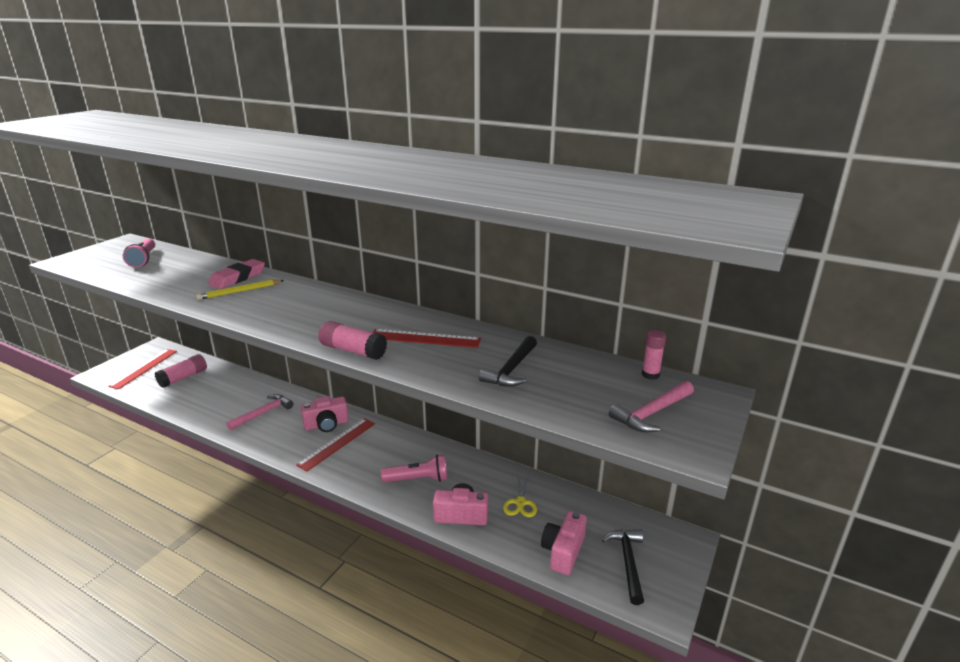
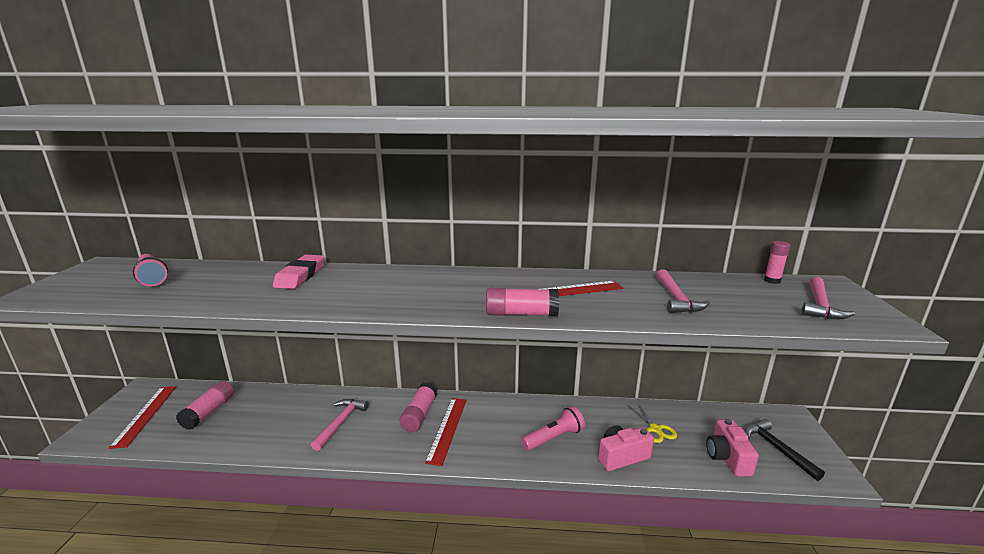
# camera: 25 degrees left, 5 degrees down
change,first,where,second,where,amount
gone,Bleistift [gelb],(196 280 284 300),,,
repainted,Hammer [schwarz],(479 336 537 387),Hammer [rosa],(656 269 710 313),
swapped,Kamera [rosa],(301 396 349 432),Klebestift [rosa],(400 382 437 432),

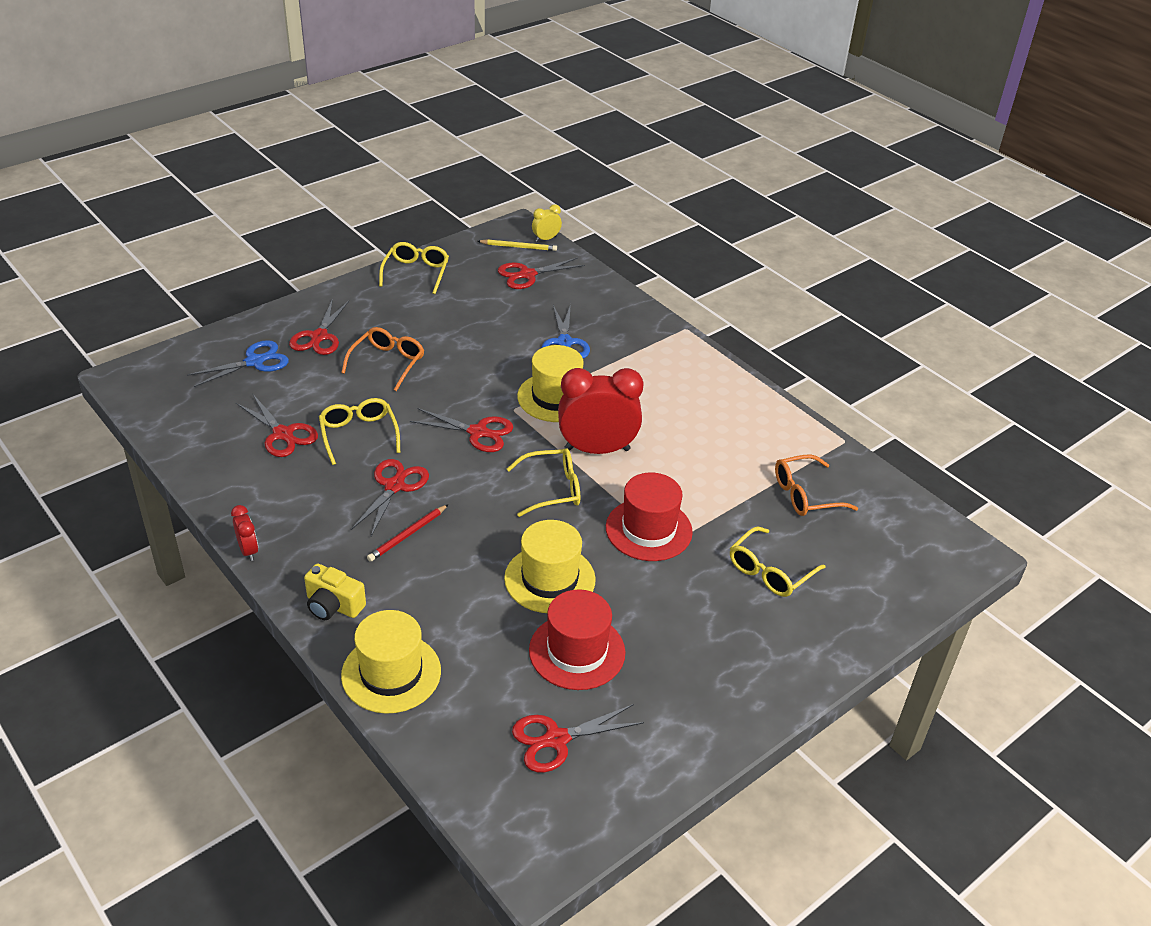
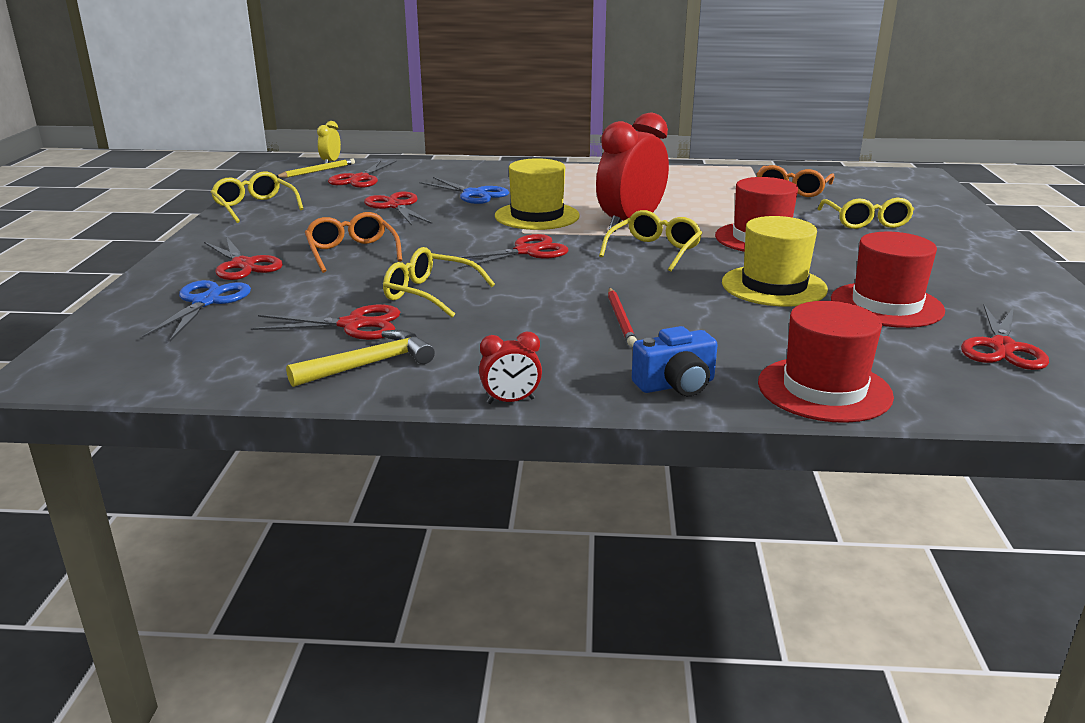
# camera: 45 degrees left, 15 degrees down
change,first,where,second,where,amount
shifted,Schere [rot],(351 459 429 536),,(364 192 432 225),
rotated,Wecker [rot],(231 505 258 561),,(479 332 542 404),150 degrees clockwise
repainted,Kamera [gelb],(304 563 366 620),Kamera [blau],(632 326 718 396),
repainted,Hut [gelb],(341 610 441 714),Hut [rot],(758 301 894 423),
new,,,Hammer [gelb],(286 330 435 387),

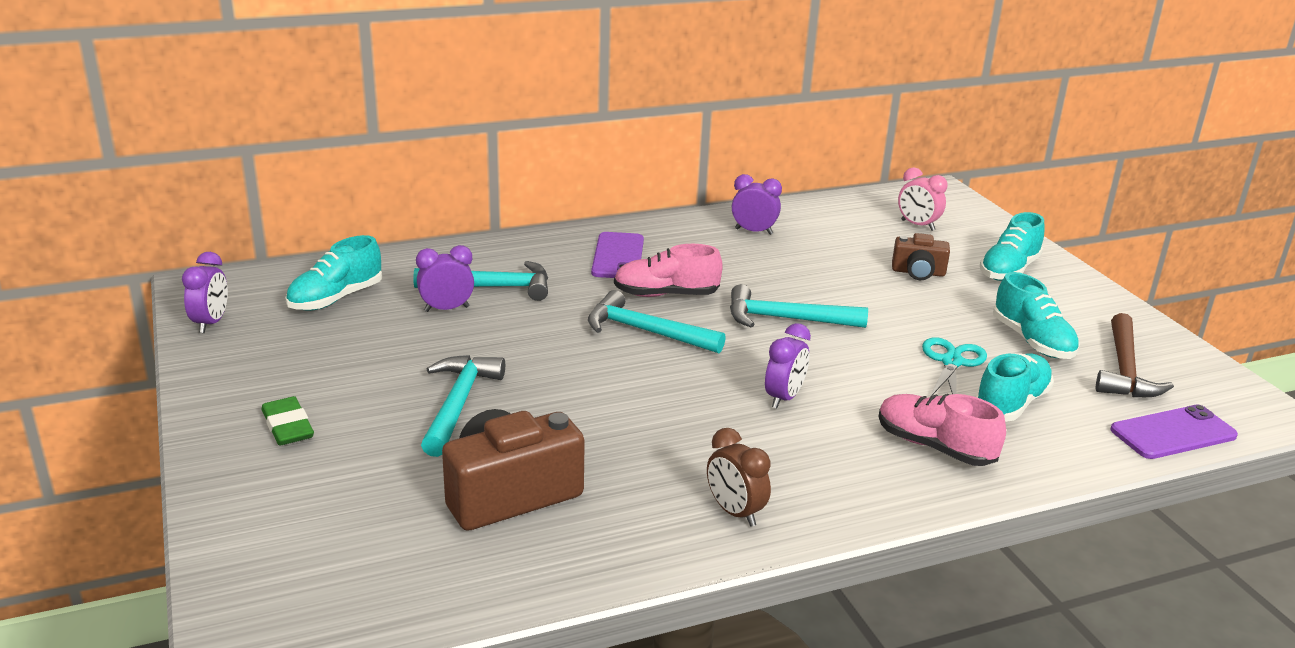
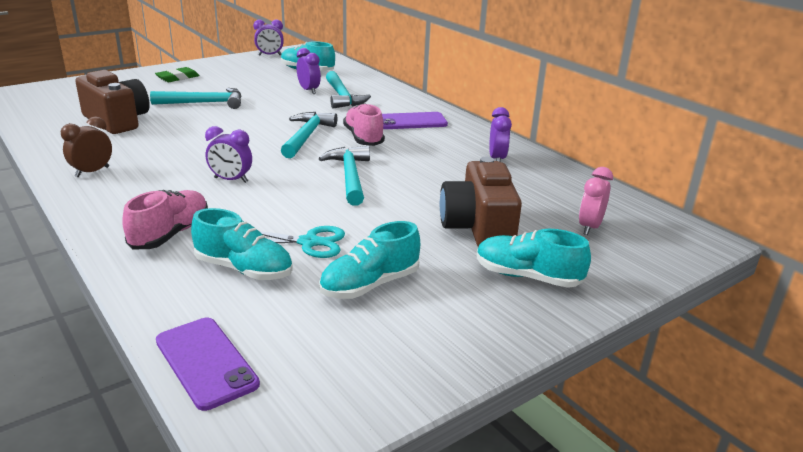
# camera: 75 degrees right, 0 degrees up
change,first,where,second,where,amount
scaled,Kamera [braun],(892 233 950 280),,(440 157 522 247),x1.78
gone,Hammer [braun],(1096 313 1174 397),,,

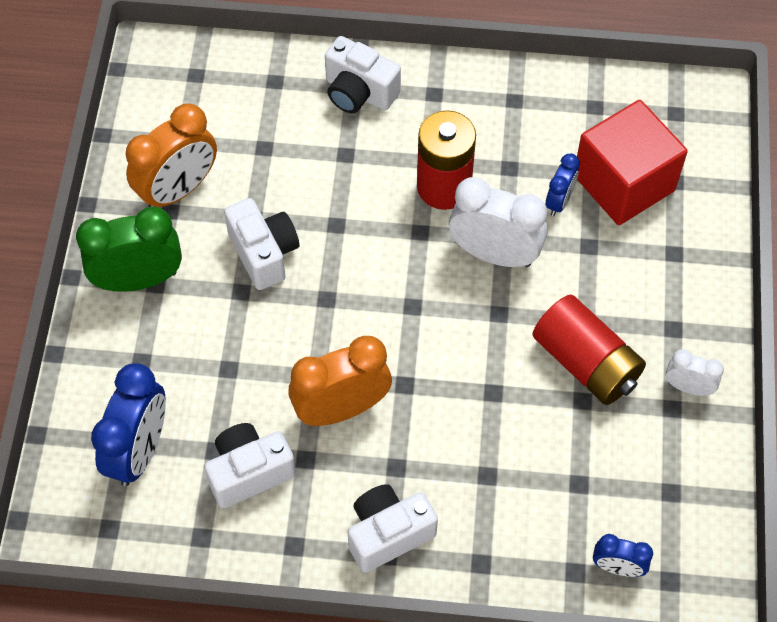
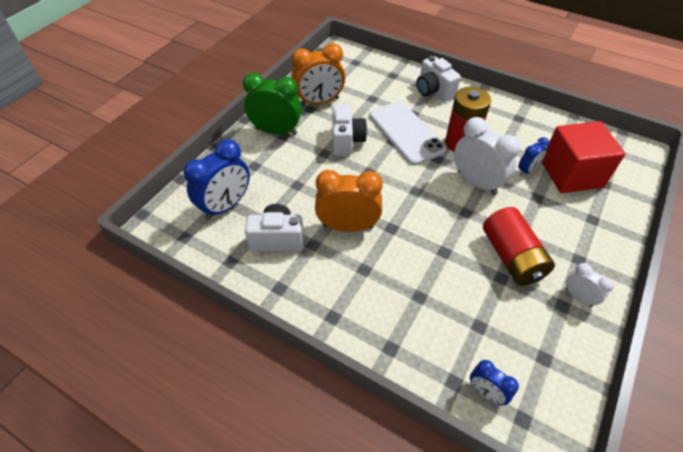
# camera: 25 degrees right, 10 degrees down
change,first,where,second,where,amount
gone,Kamera [weiß],(348 484 438 573),,,
new,,,Handy [weiß],(369 101 446 165),

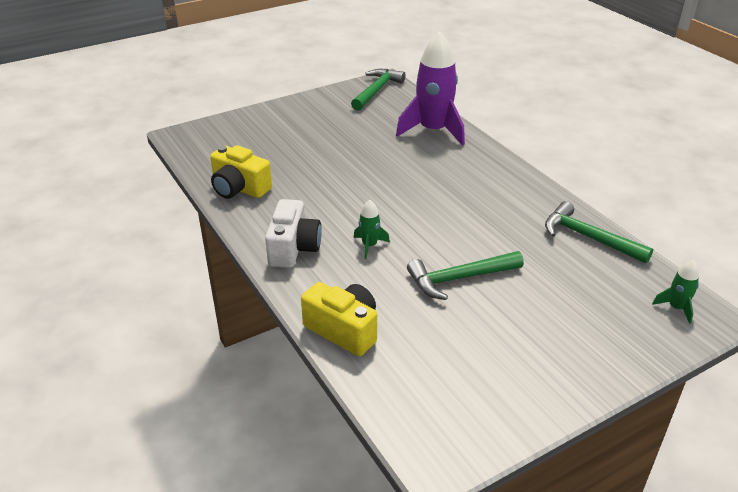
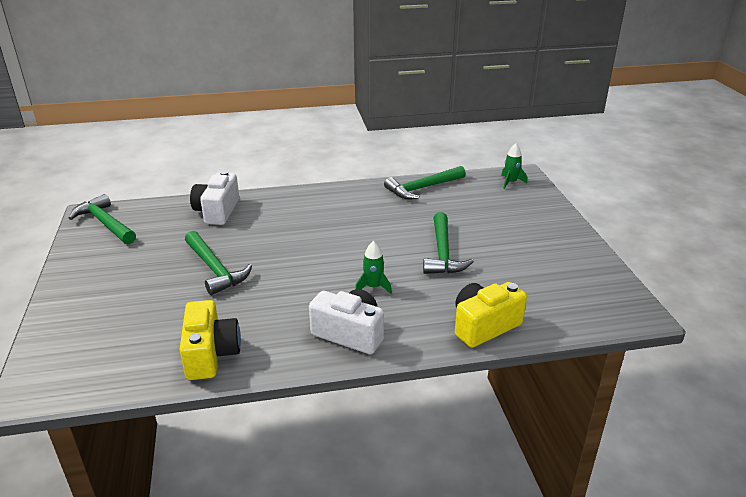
# camera: 70 degrees left, 5 degrees down
change,first,where,second,where,amount
swapped,Rakete [lila],(396 31 465 146),Kamera [weiß],(190 171 239 225),
rotated,Kamera [gelb],(210 145 272 199),,(179 300 241 380),60 degrees counterclockwise
new,,,Hammer [grün],(185 231 252 295),

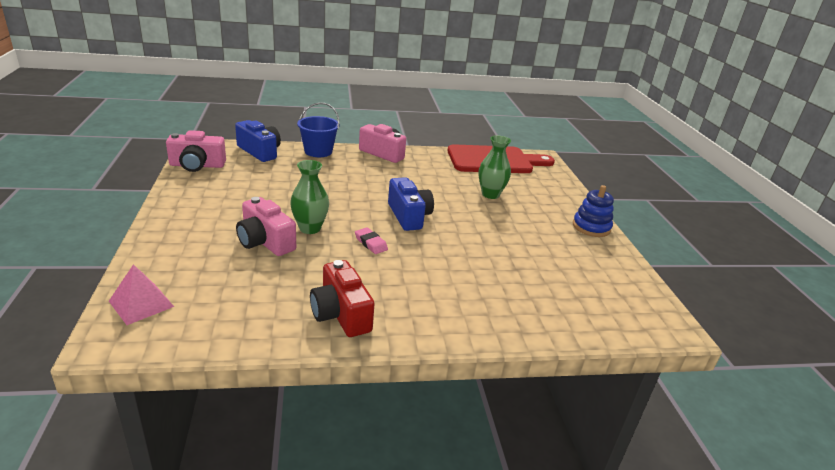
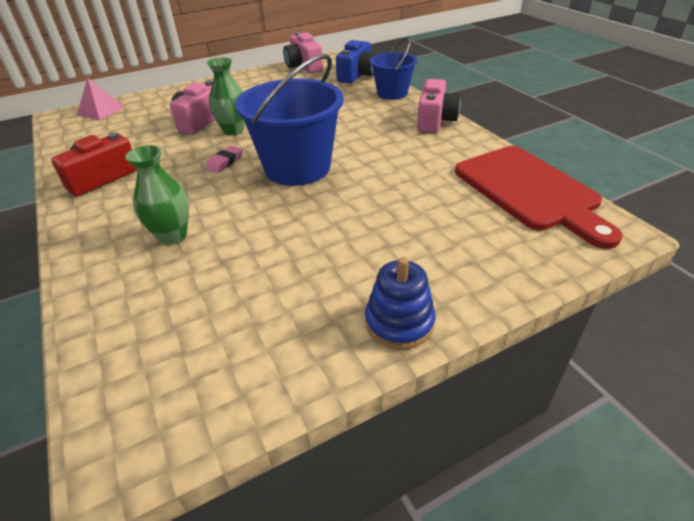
# camera: 75 degrees right, 10 degrees up
change,first,where,second,where,amount
shifted,Vase [grün],(478 135 511 199),,(125 145 189 245),
swapped,Kamera [blau],(388 177 434 231),Eimer [blau],(235 54 344 186),

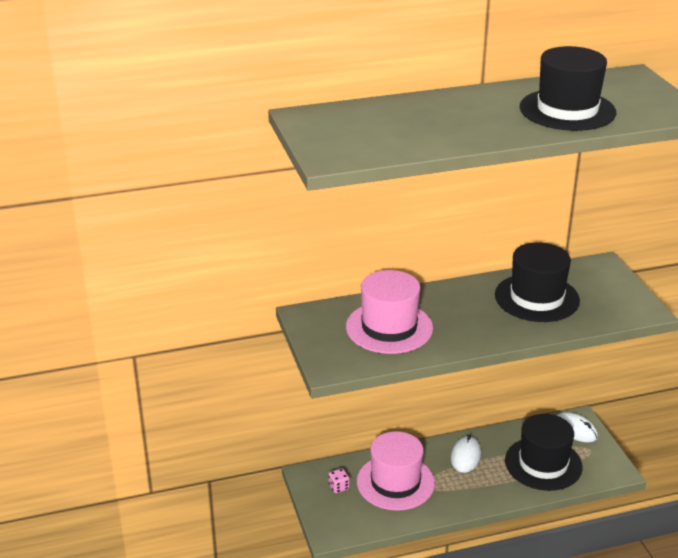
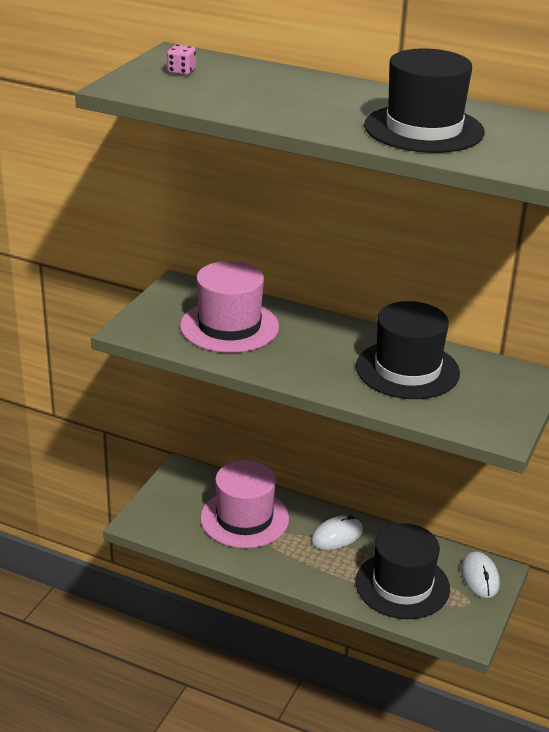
# camera: 40 degrees right, 0 degrees up
change,first,where,second,where,amount
shifted,Spielwürfel [rosa],(328 468 349 493),,(167 45 196 75),

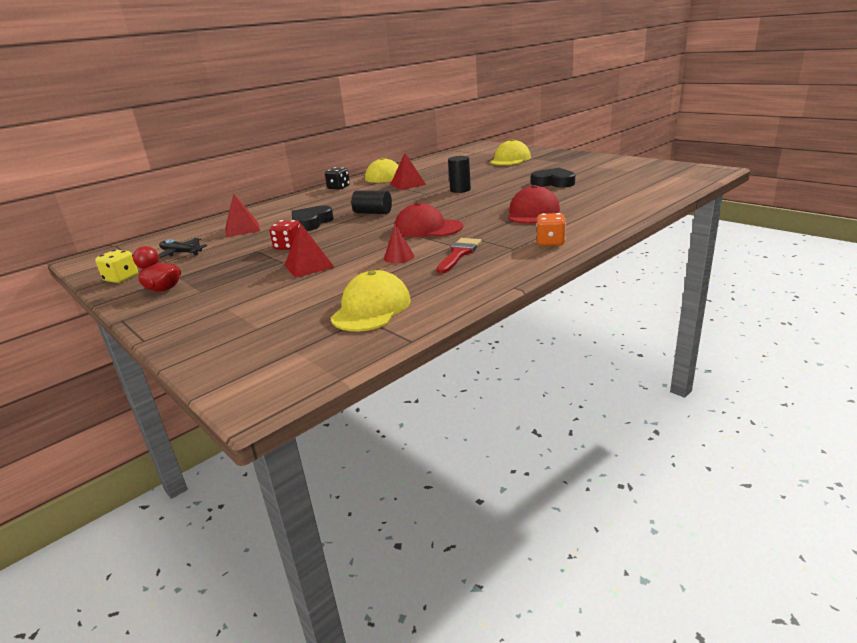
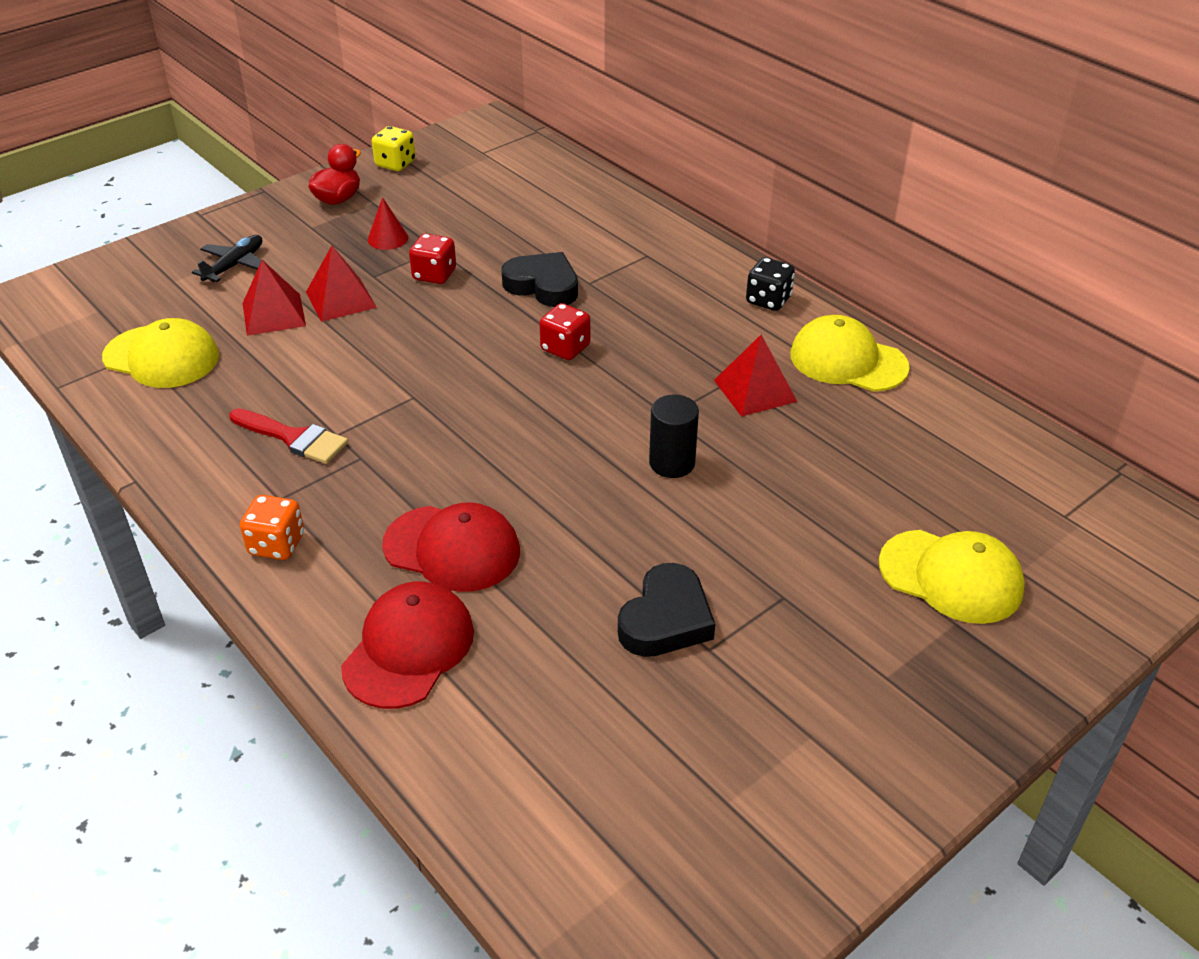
# camera: 90 degrees right, 15 degrees up
change,first,where,second,where,amount
swapped,Vollzylinder [schwarz],(351 190 392 214),Spielwürfel [rot],(539 303 591 360),
shifted,Pyramide [rot],(225 193 260 237),,(243 260 306 336),
shifted,Kappe [rot],(394 202 463 237),,(341 581 474 709),
shifted,Kegel [rot],(384 224 415 263),,(368 197 409 250),
shifted,Flugzeug [schwarz],(158 238 207 258),,(192 235 263 282),

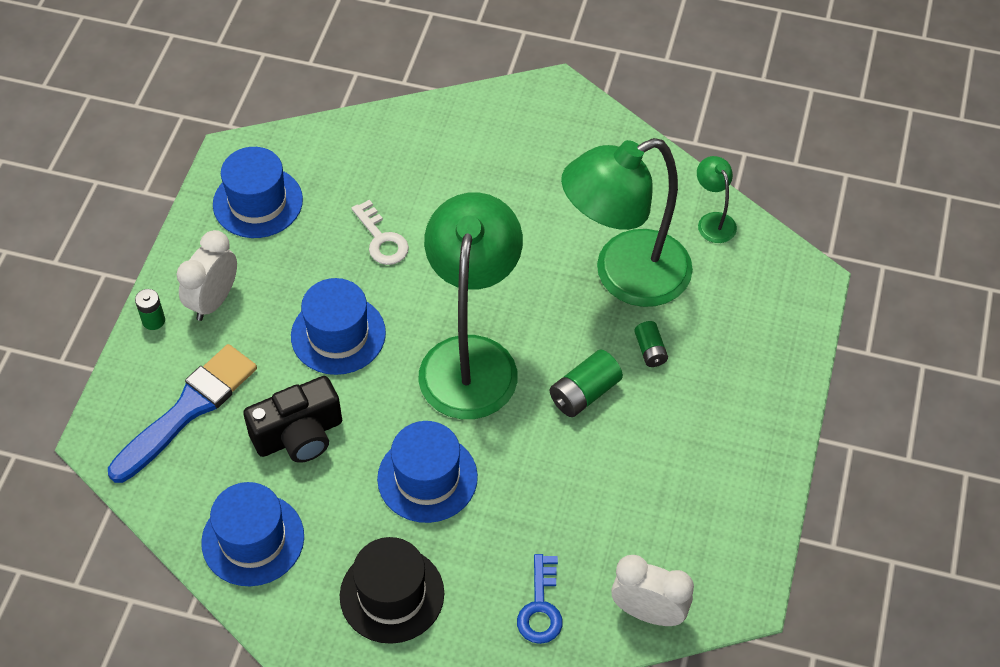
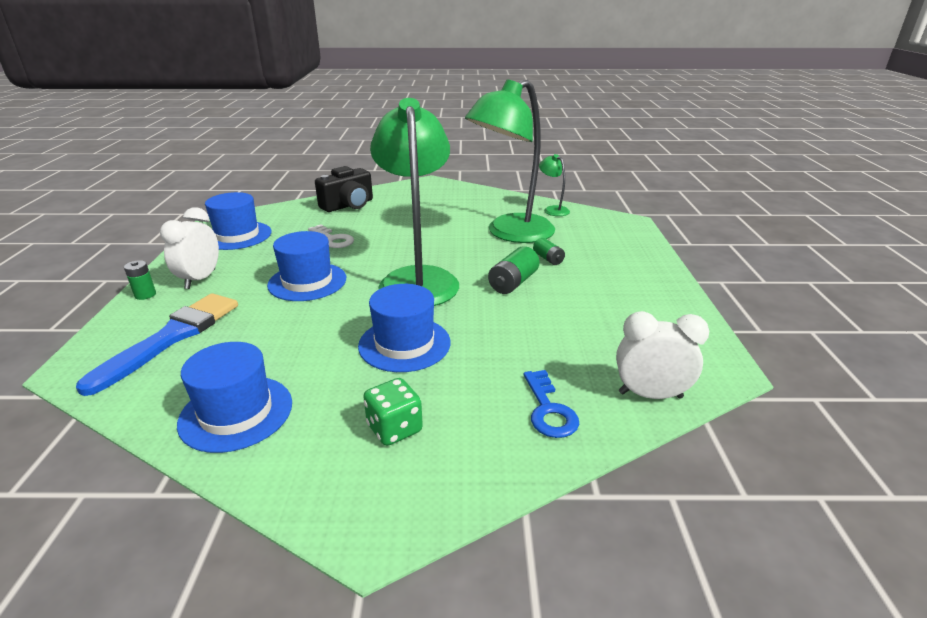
# camera: 15 degrees left, 25 degrees down
change,first,where,second,where,amount
shifted,Kamera [schwarz],(243 376 342 463),,(315 166 373 212),
swapped,Hut [schwarz],(340 537 444 644),Spielwürfel [grün],(363 378 423 446),

